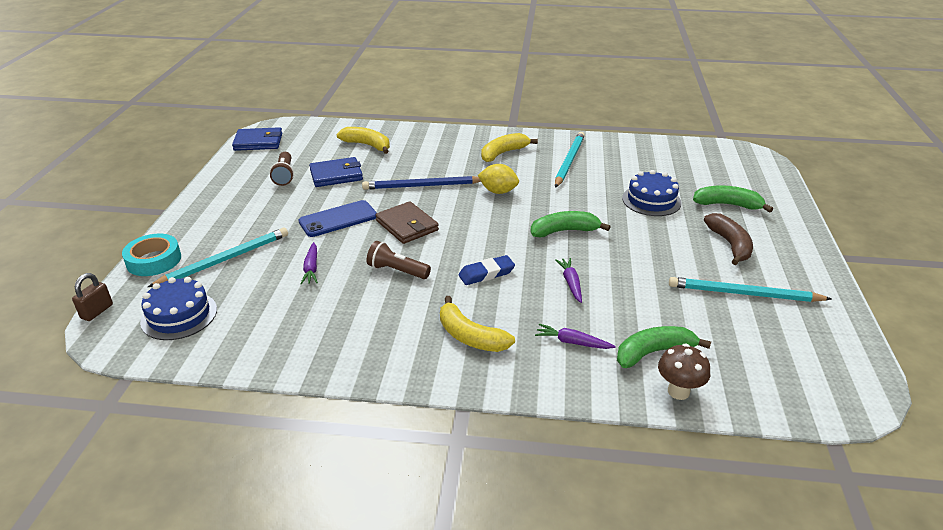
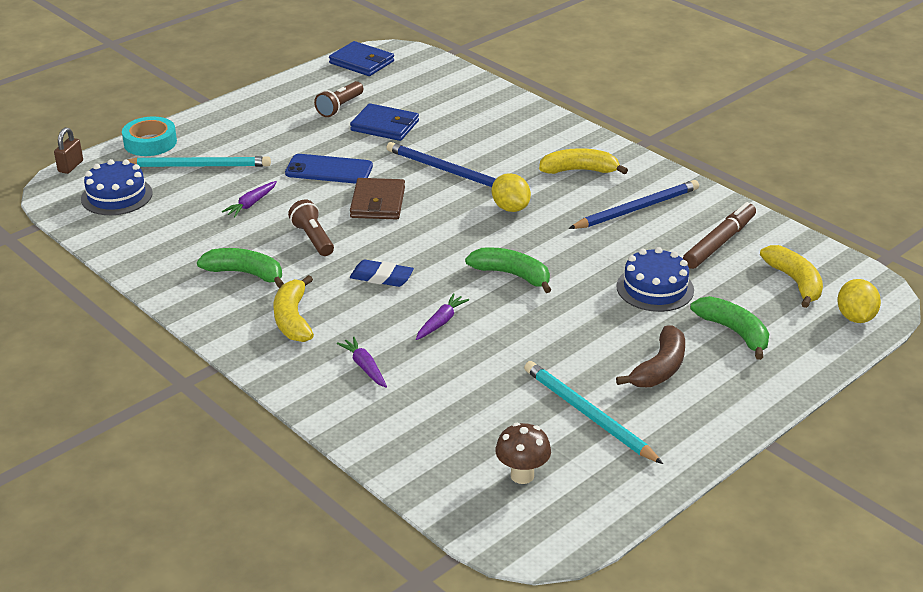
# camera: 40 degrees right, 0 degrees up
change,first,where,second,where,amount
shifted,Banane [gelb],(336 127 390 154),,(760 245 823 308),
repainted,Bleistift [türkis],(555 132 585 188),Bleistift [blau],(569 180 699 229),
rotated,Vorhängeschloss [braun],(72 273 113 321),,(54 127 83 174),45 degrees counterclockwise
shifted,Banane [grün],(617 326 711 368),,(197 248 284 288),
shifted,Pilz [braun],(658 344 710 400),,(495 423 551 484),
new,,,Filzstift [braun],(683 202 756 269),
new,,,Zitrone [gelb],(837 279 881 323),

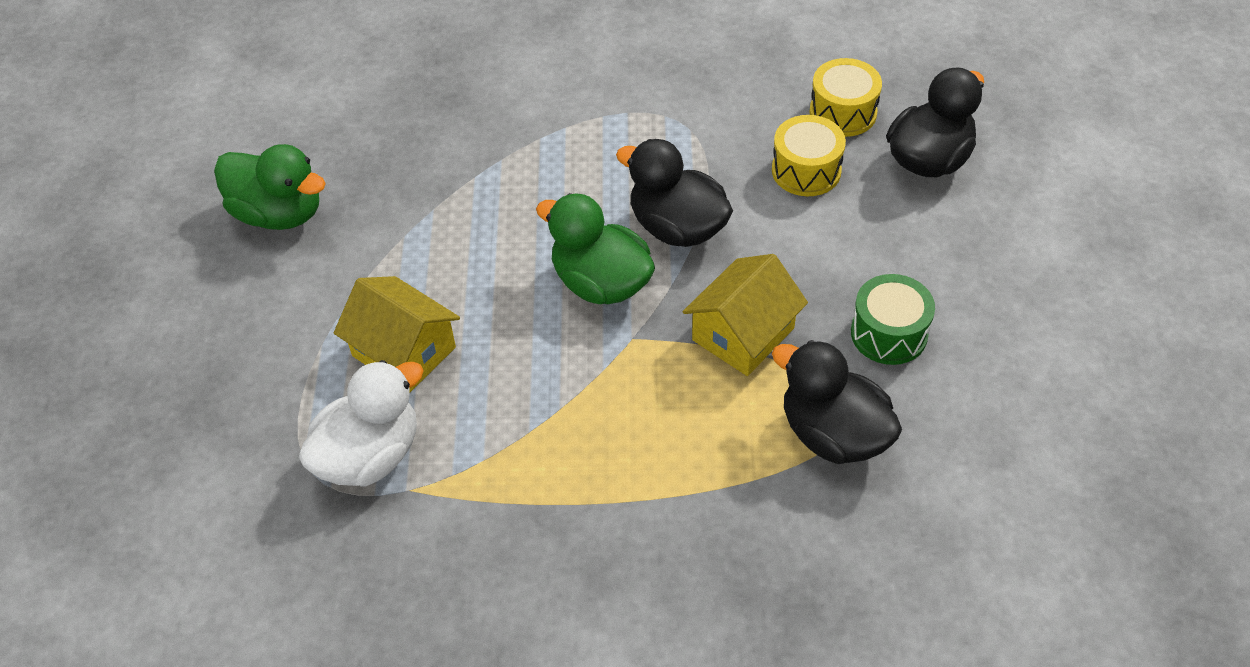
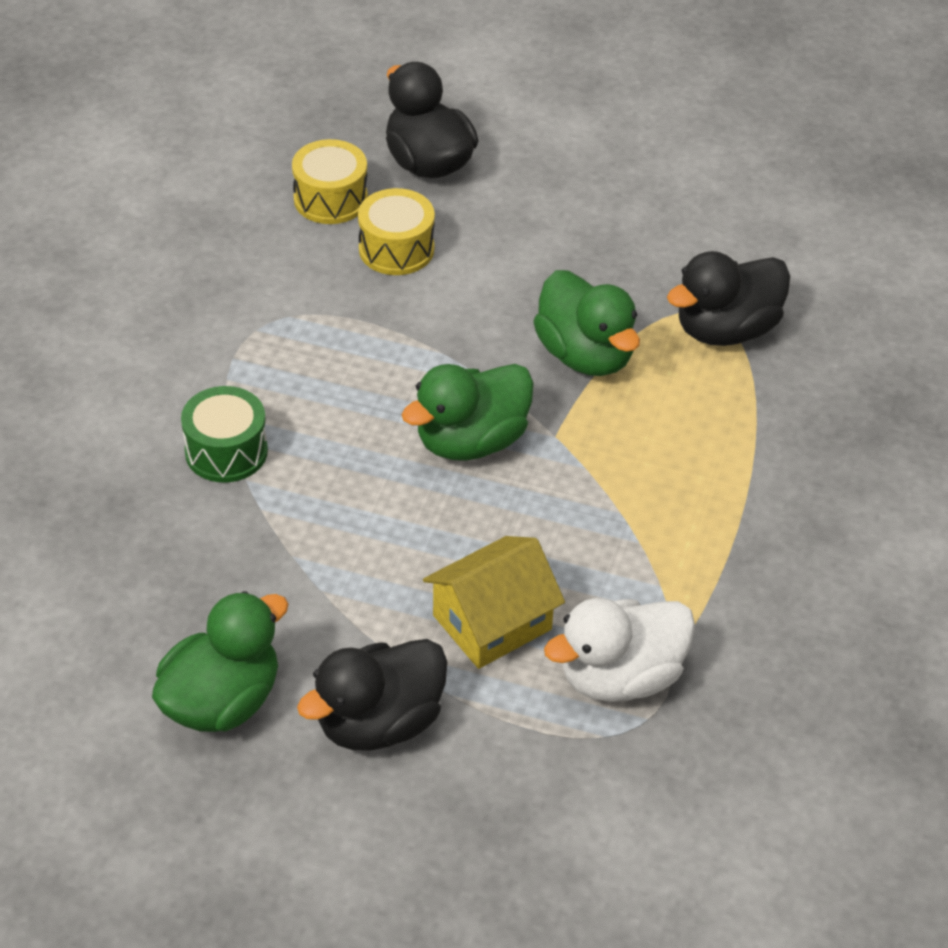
# camera: 75 degrees left, 5 degrees down
change,first,where,second,where,amount
shifted,Ente [schwarz],(616 139 733 247),,(297 639 447 751),
swapped,Haus [gelb],(682 254 808 376),Ente [grün],(533 270 640 376),
shifted,Trommel [grün],(851 274 935 365),,(181 386 268 482),
rotated,Ente [weiß],(299 360 424 486),,(544 598 695 702),90 degrees counterclockwise

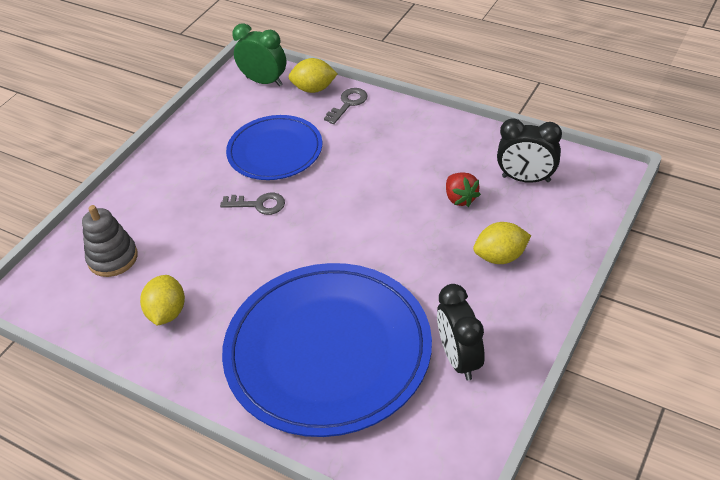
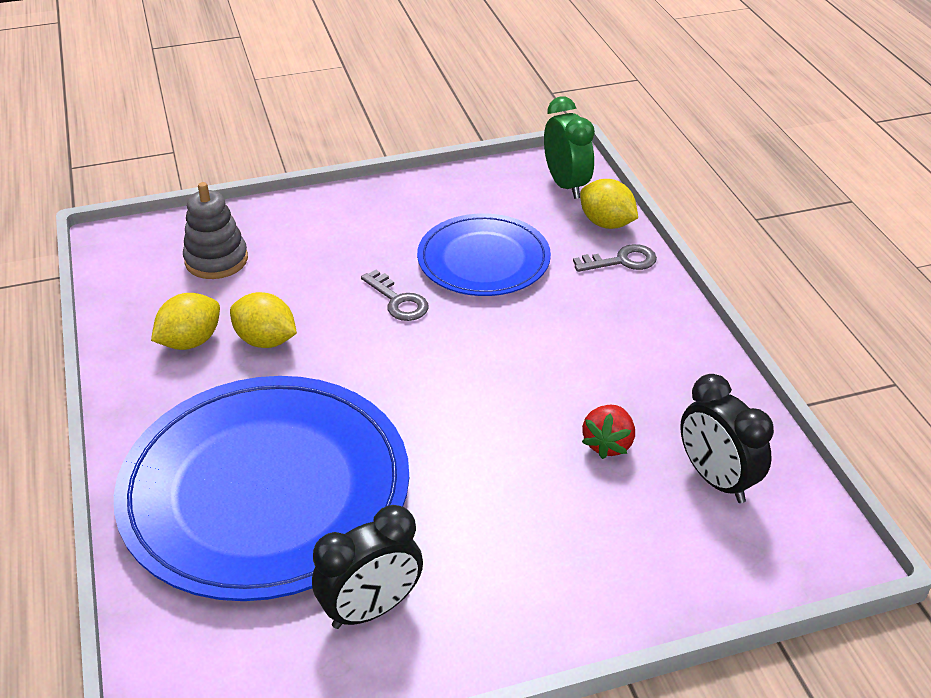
# camera: 40 degrees right, 5 degrees down
change,first,where,second,where,amount
shifted,Zitrone [gelb],(473 222 531 264),,(230 292 297 348),
rotated,Wecker [schwarz],(437 284 484 381),,(312 505 423 629),150 degrees counterclockwise

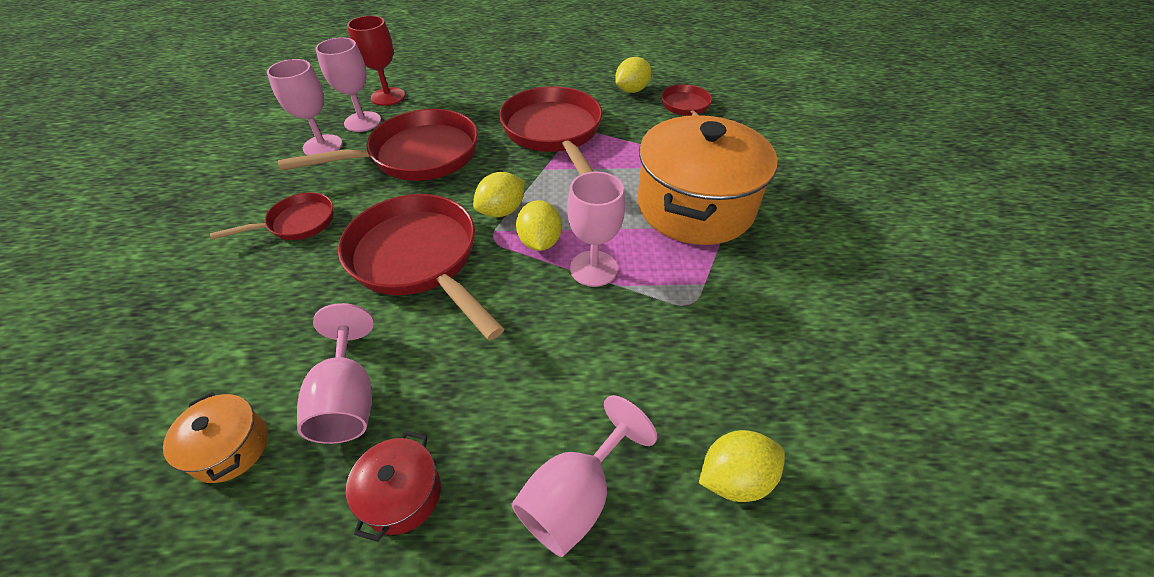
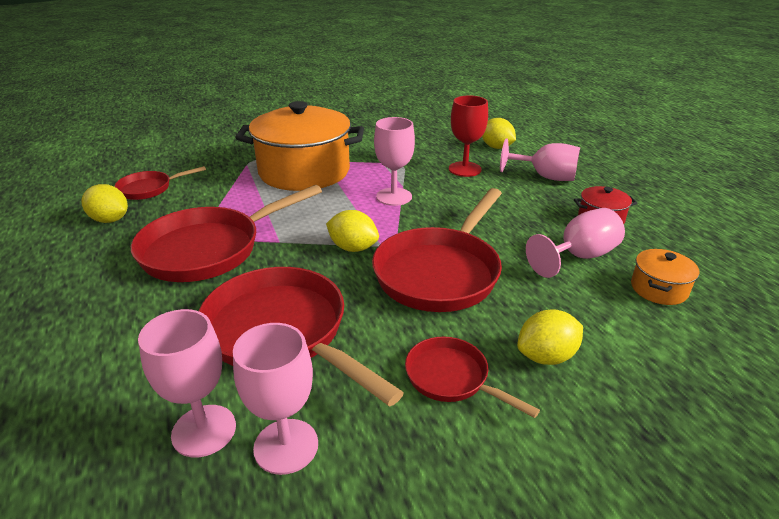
# camera: 110 degrees left, 15 degrees down
change,first,where,second,where,amount
shifted,Kelch [rot],(347 15 405 106),,(449 96 488 177),
shifted,Zitrone [gelb],(516 200 562 251),,(517 309 583 365),

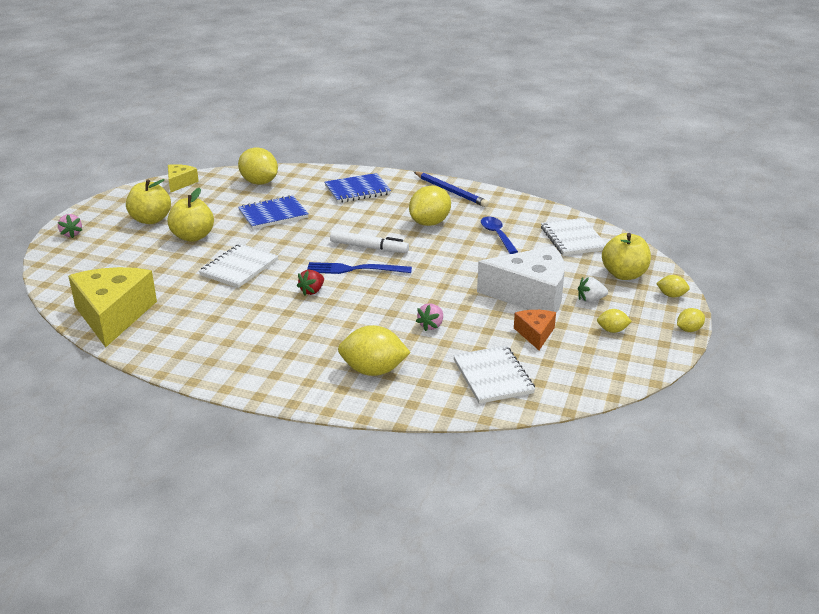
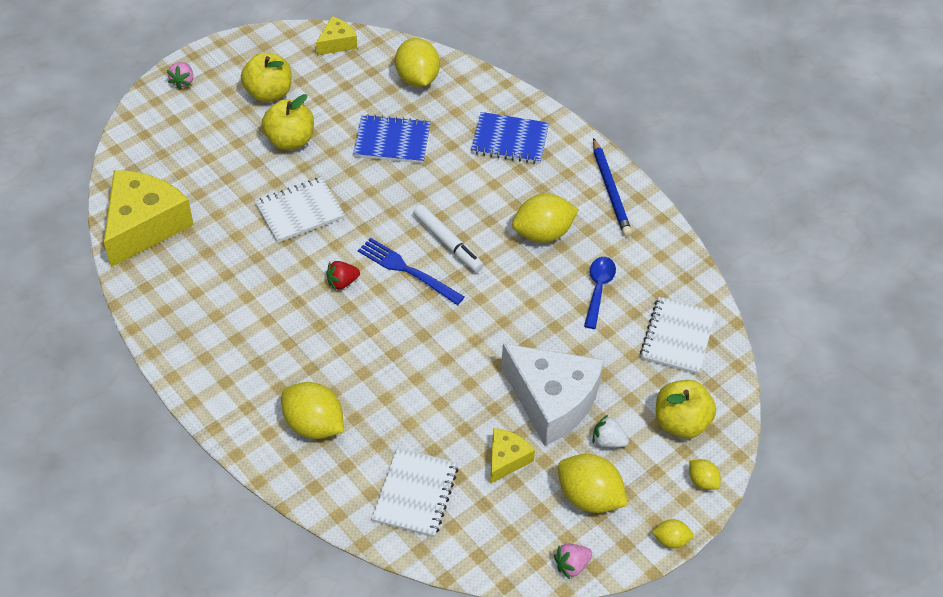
# camera: 30 degrees right, 20 degrees up
change,first,where,second,where,amount
shifted,Erdbeere [rosa],(416 303 443 331),,(554 544 592 579),
scaled,Zitrone [gelb],(597 309 632 333),,(558 454 628 513),x1.97
repainted,Käse [orange],(514 310 556 350),Käse [gelb],(490 428 535 484),

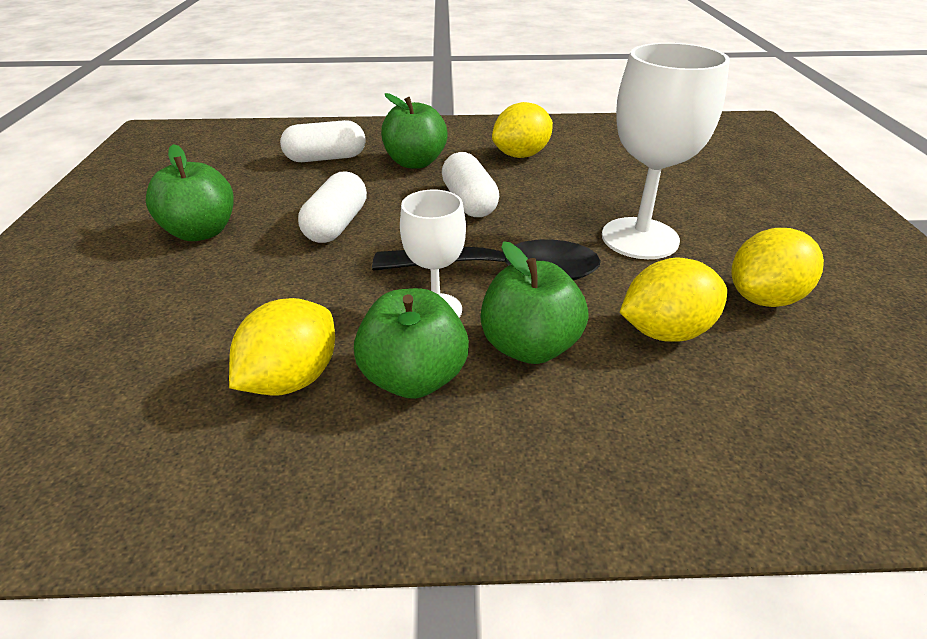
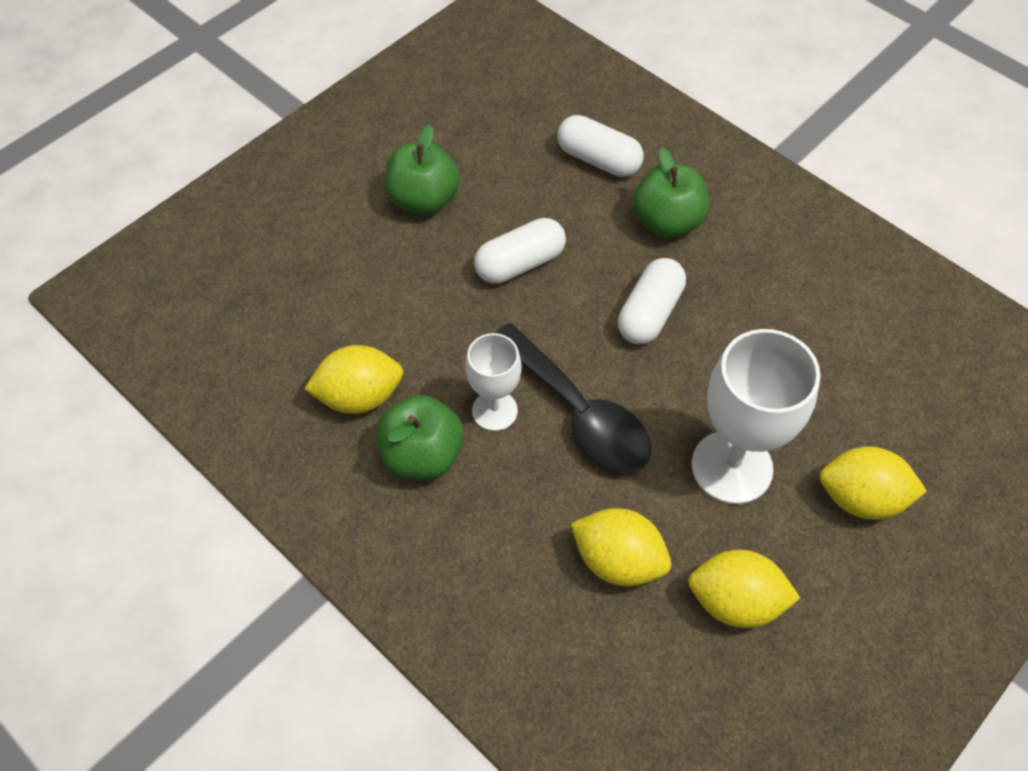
# camera: 45 degrees right, 20 degrees up
change,first,where,second,where,amount
shifted,Zitrone [gelb],(492 102 553 158),,(820 446 927 520),
gone,Apfel [grün],(481 241 589 364),,,

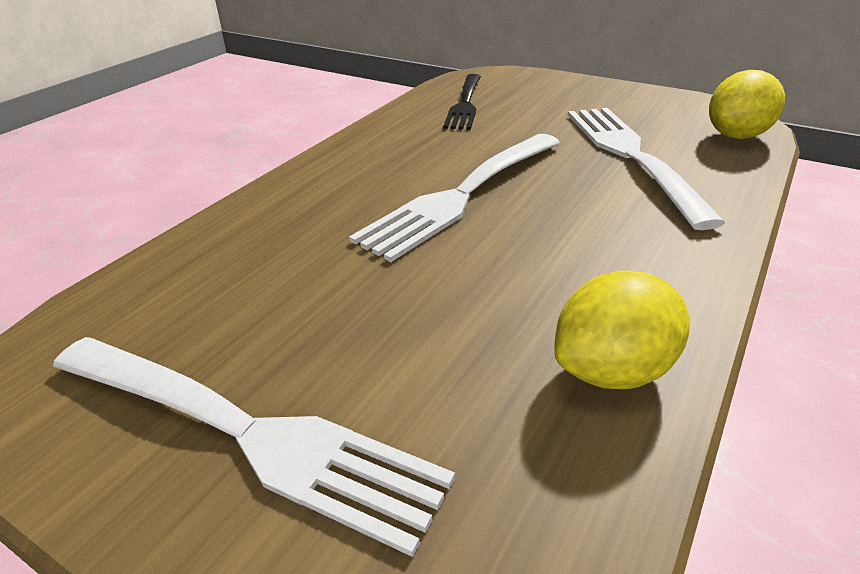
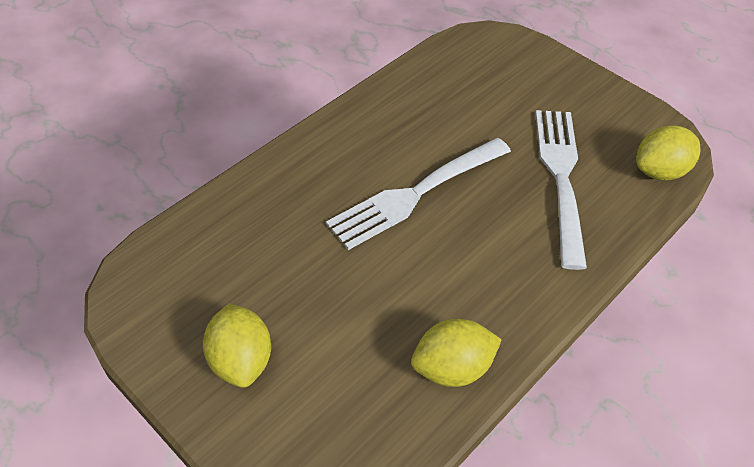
# camera: 10 degrees right, 15 degrees up
change,first,where,second,where,amount
gone,Gabel [schwarz],(443 74 481 130),,,
swapped,Gabel [weiß],(52 337 455 557),Zitrone [gelb],(203 303 271 388),

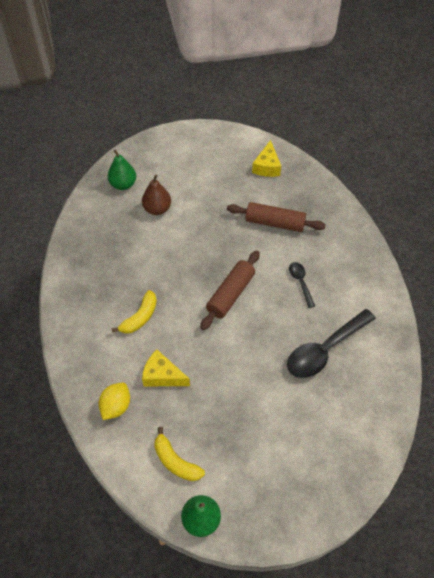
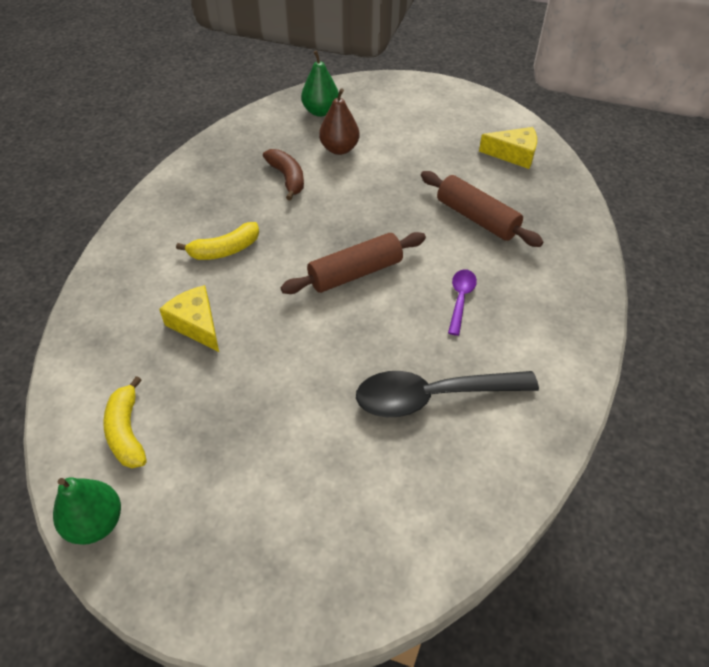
# camera: 30 degrees right, 5 degrees down
change,first,where,second,where,amount
rotated,Käse [gelb],(252 140 281 177),,(479 127 537 169),120 degrees counterclockwise
repainted,Löffel [schwarz],(289 262 315 308),Löffel [lila],(448 269 477 336),
gone,Zitrone [gelb],(98 383 130 420),,,
new,,,Banane [braun],(263 149 304 201),

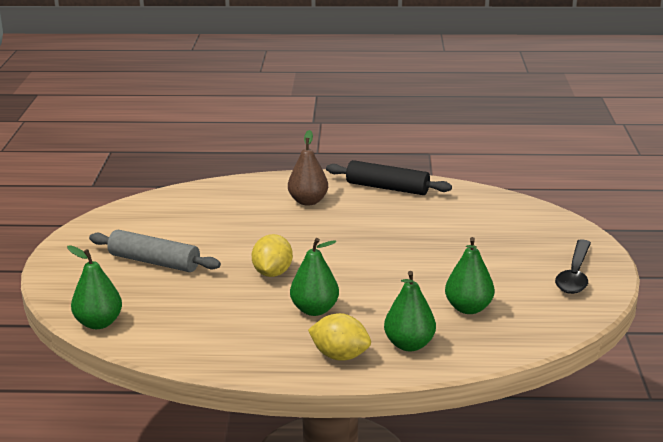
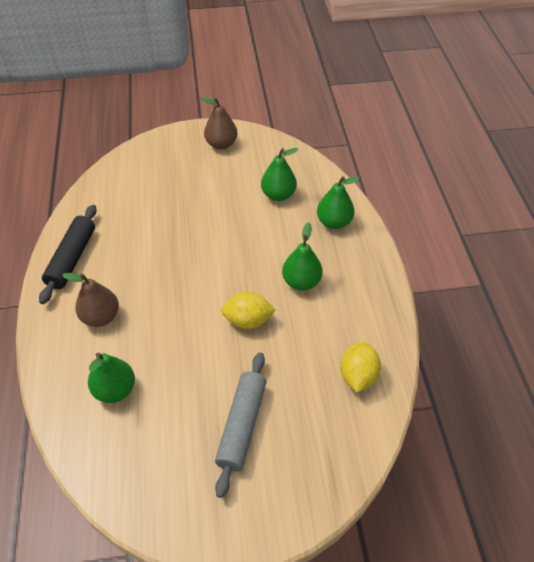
# camera: 100 degrees left, 25 degrees up
change,first,where,second,where,amount
swapped,Löffel [schwarz],(555 239 591 294),Birne [braun],(201 97 237 150),
shifted,Birne [grün],(67 245 122 329),,(88 352 135 403),
shifted,Zitrone [gelb],(308 313 371 361),,(340 342 381 393),

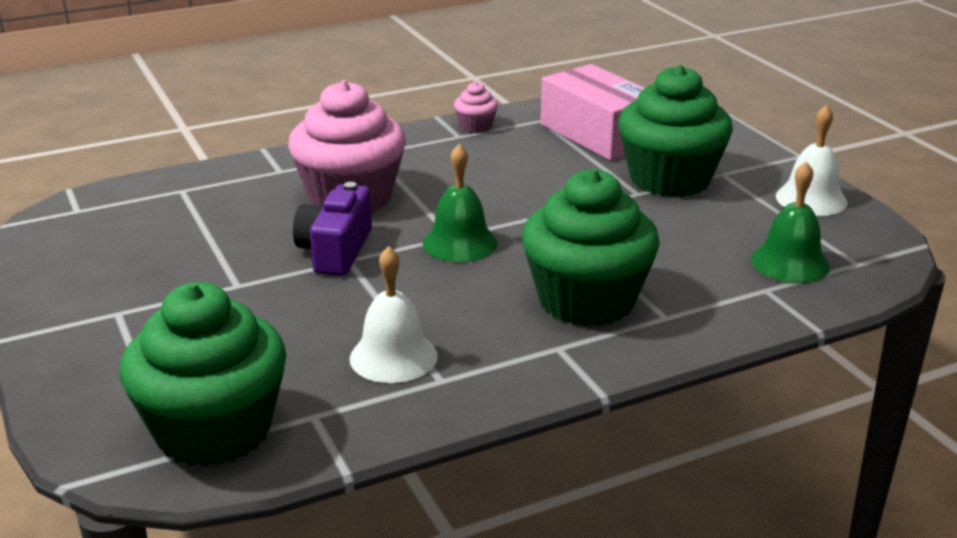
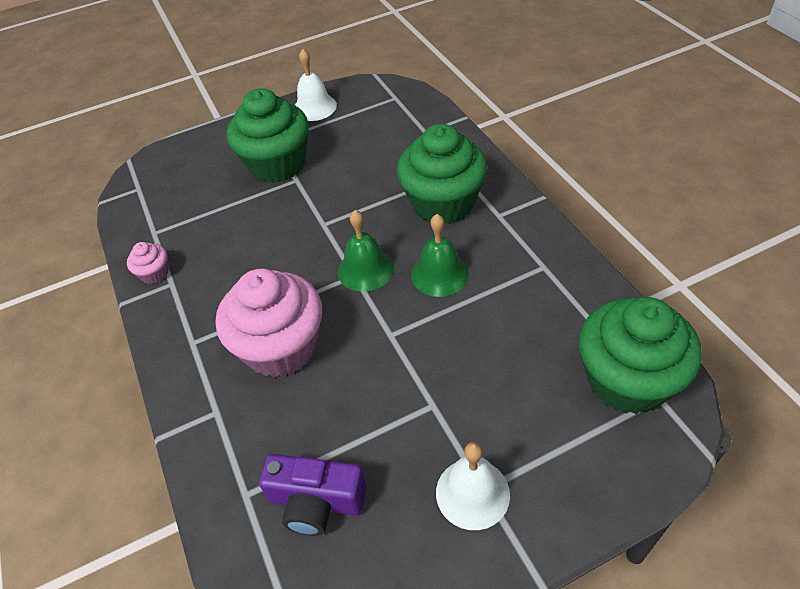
# camera: 85 degrees left, 20 degrees up
change,first,where,second,where,amount
gone,Schachtel [rosa],(540 64 645 161),,,
shifted,Glocke [grün],(751 161 830 283),,(411 214 469 297),
shifted,Kamera [lila],(293 182 372 276),,(259 454 367 536),
shifted,Glocke [weiß],(350 246 438 383),,(436 442 510 530),

